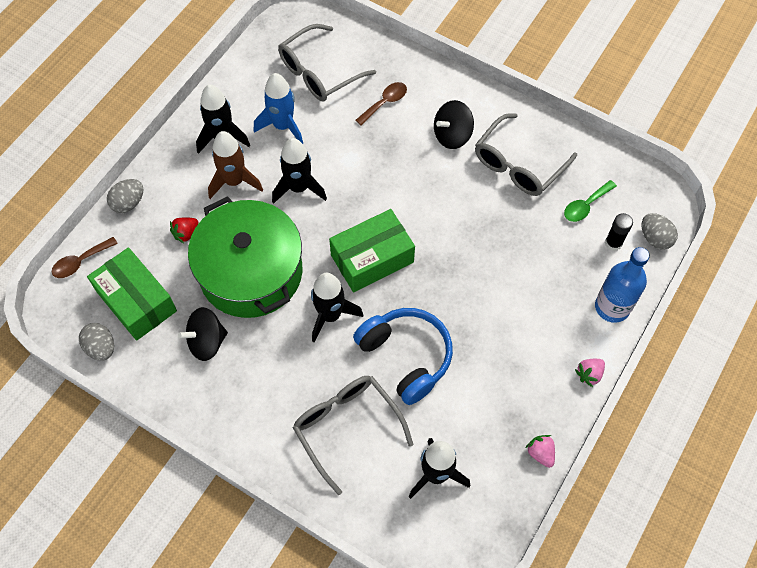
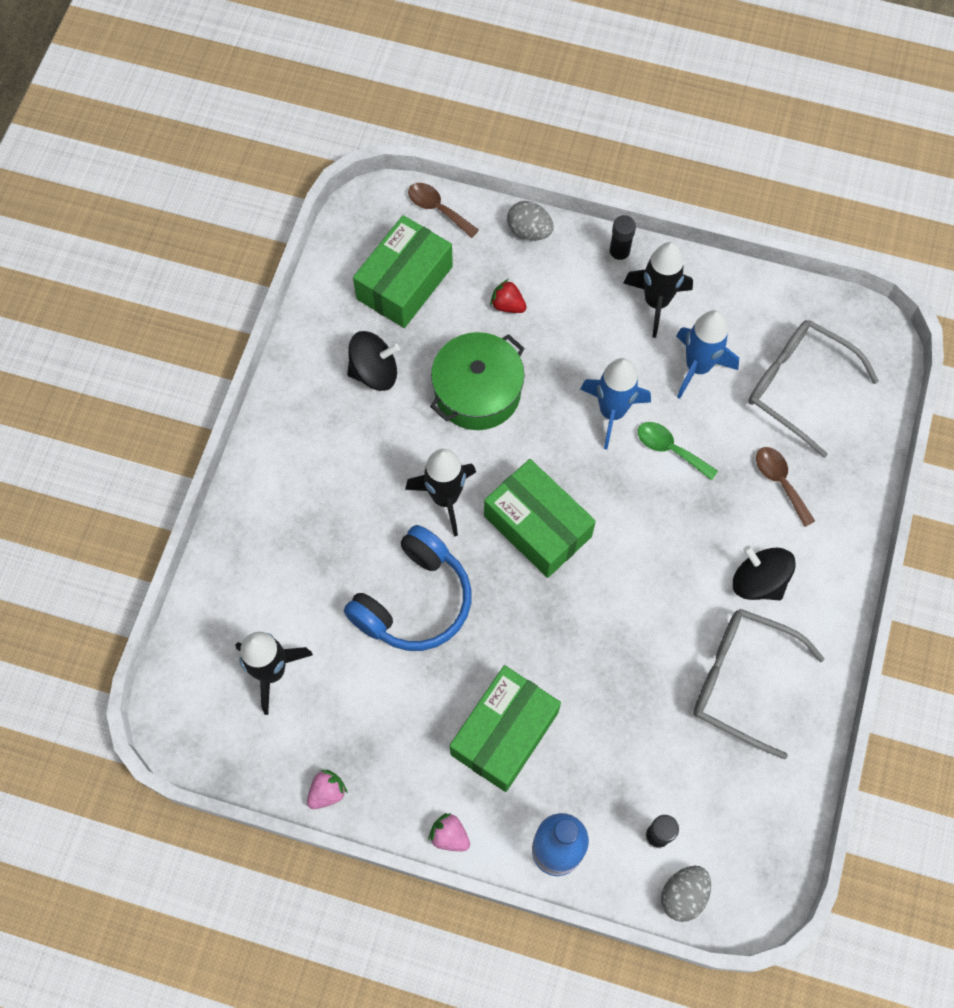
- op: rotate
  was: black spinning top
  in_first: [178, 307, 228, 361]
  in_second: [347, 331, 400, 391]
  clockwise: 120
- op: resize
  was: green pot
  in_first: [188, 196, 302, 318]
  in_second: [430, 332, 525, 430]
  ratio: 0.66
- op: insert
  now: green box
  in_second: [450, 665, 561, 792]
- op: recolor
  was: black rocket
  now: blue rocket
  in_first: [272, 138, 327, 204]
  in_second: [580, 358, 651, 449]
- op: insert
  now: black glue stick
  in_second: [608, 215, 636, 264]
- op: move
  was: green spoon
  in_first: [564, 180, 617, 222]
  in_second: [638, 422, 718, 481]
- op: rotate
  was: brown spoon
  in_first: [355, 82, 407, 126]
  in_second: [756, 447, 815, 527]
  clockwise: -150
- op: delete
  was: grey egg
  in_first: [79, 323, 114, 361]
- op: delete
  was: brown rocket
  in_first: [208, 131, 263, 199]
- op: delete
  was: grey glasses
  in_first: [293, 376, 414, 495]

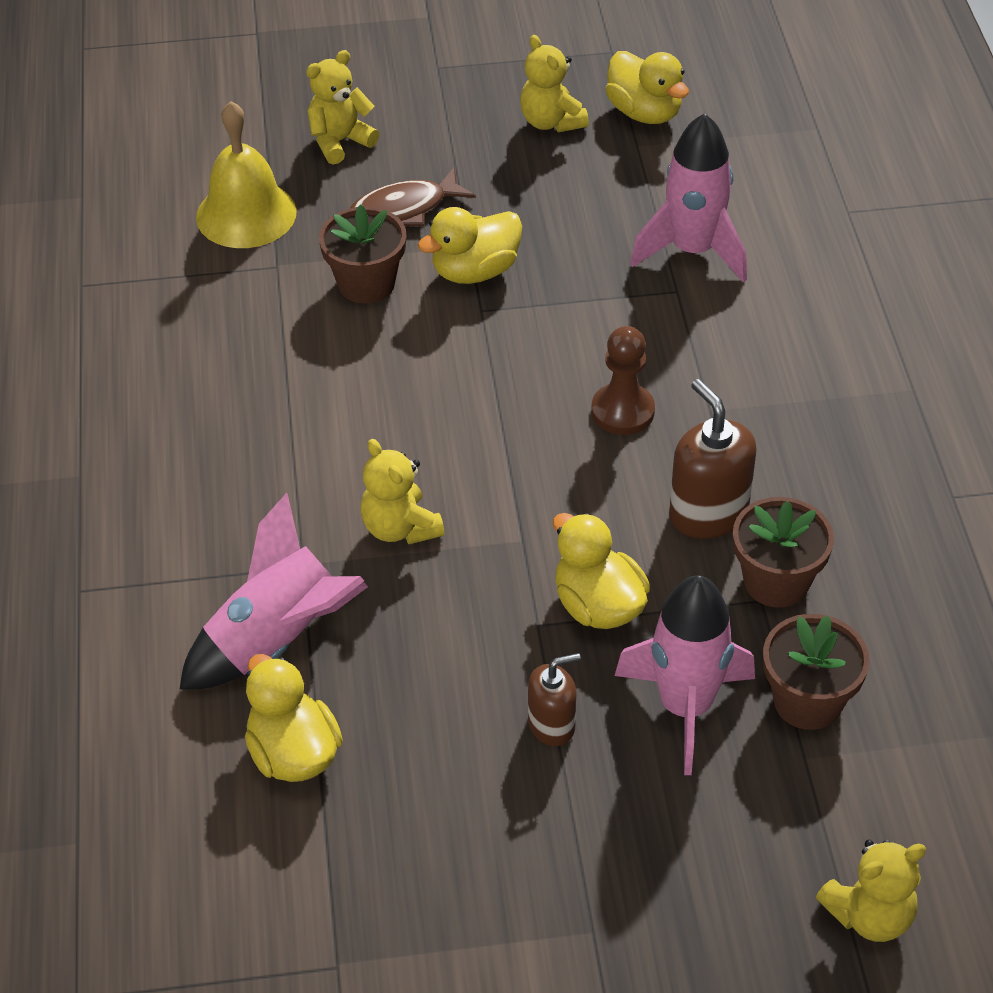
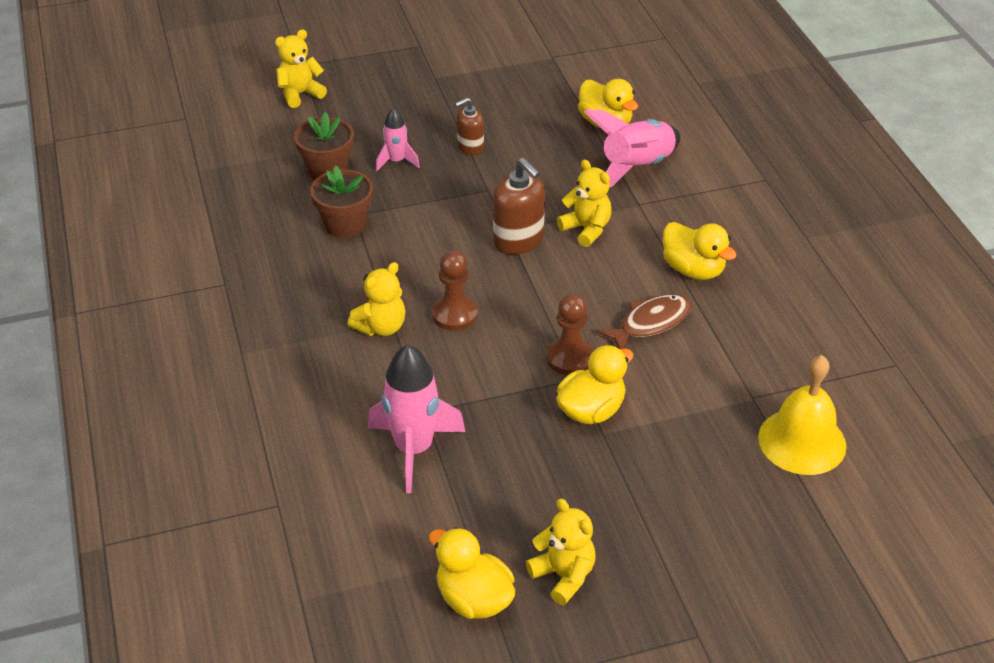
- op: move
  was: yellow teddy bear
  in_first: [306, 50, 379, 165]
  in_second: [348, 262, 406, 336]
- op: resize
  was: pink rocket
  in_first: [615, 575, 755, 775]
  in_second: [376, 108, 420, 171]
  ratio: 0.55
- op: move
  was: brown soap dispenser
  in_first: [669, 379, 757, 539]
  in_second: [493, 157, 545, 254]
- op: insert
  now: brown pawn
  in_second: [546, 294, 593, 375]
- op: move
  was: brown fish
  in_first: [349, 168, 476, 226]
  in_second: [596, 294, 691, 349]
- op: move
  was: yellow duck
  in_first: [553, 513, 650, 629]
  in_second: [663, 222, 737, 280]
- op: delete
  was: brown flower pot
  in_first: [319, 204, 407, 304]

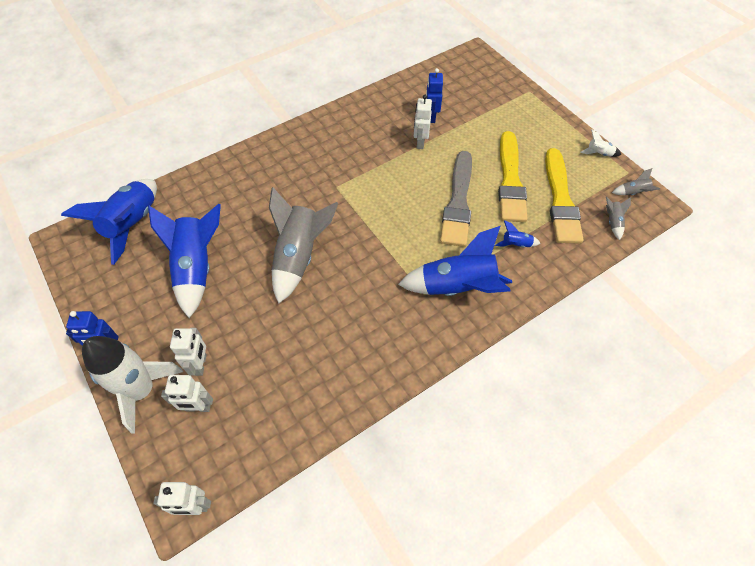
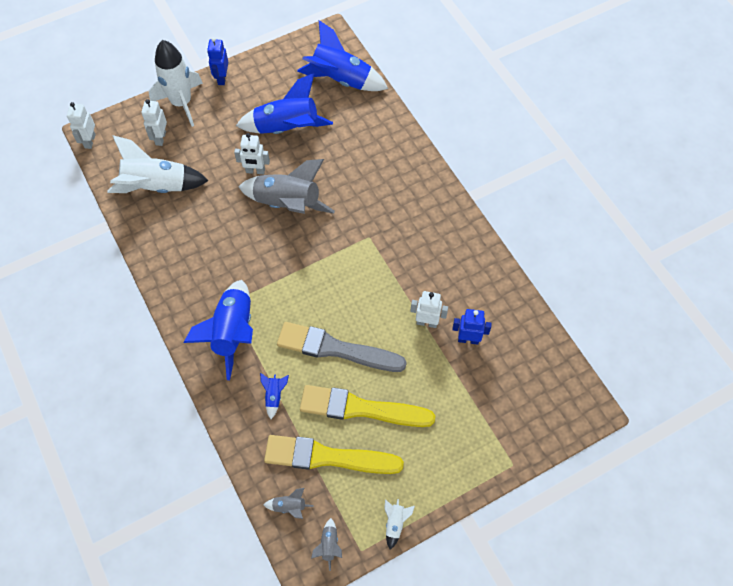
- op: insert
  now: white rocket
  in_second: [107, 135, 209, 193]
- op: move
  was: white robot
  in_first: [170, 328, 207, 376]
  in_second: [234, 133, 270, 174]

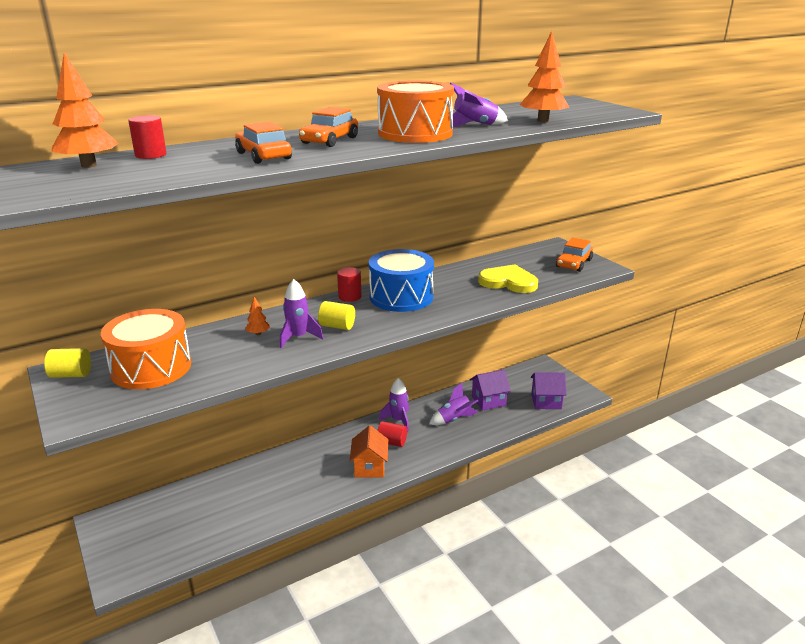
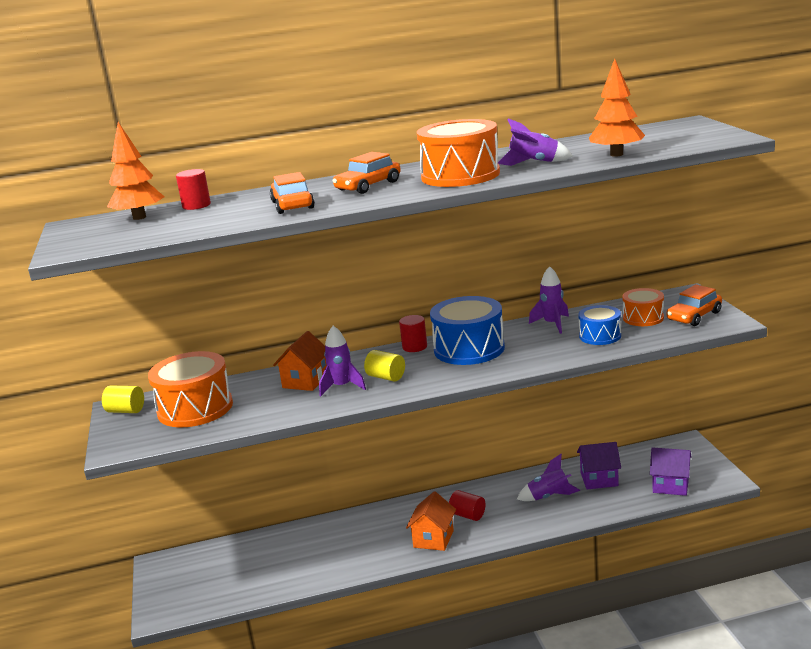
- op: replace
  was: orange tree
  now: orange house
  in_first: [245, 297, 270, 335]
  in_second: [273, 331, 327, 391]
- op: move
  was: purple rocket
  in_first: [379, 378, 409, 431]
  in_second: [529, 266, 569, 334]
- op: replace
  was: yellow heart
  now: blue drum
  in_first: [478, 264, 538, 293]
  in_second: [578, 305, 621, 345]
- op: insert
  now: orange drum
  in_second: [622, 288, 664, 326]

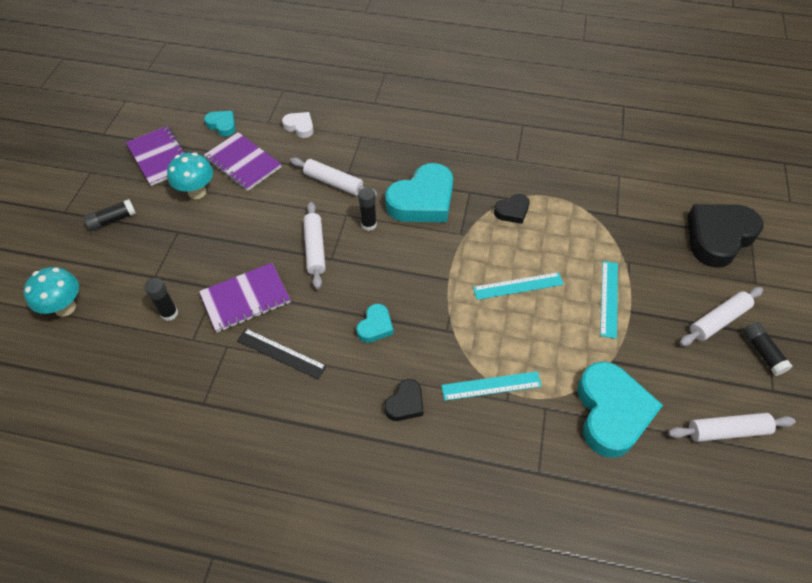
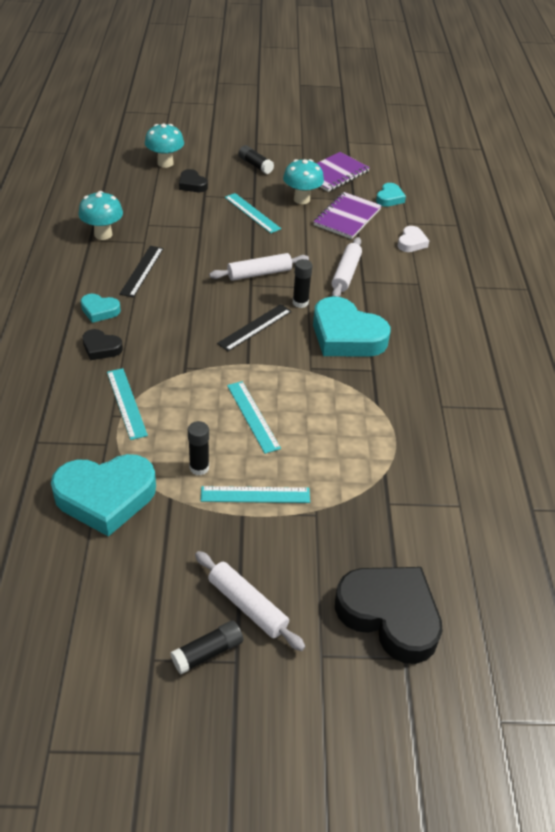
- op: insert
  now: turquoise mushroom
  in_second: [78, 191, 123, 240]
- op: move
  was: turquoise heart
  in_first: [357, 304, 394, 343]
  in_second: [81, 294, 121, 323]
- op: move
  was: black heart
  in_first: [494, 194, 530, 224]
  in_second: [179, 169, 208, 192]
- op: move
  was: black glue stick
  in_first: [144, 278, 178, 321]
  in_second: [188, 421, 209, 476]
- op: insert
  now: black ruler
  in_second: [217, 304, 292, 351]
- op: insert
  now: turquoise ruler
  in_second: [225, 193, 281, 233]
- op: delete
  was: purple notebook
  in_first: [199, 263, 291, 332]
- op: delete
  was: white rolling pin
  in_first: [668, 413, 796, 442]

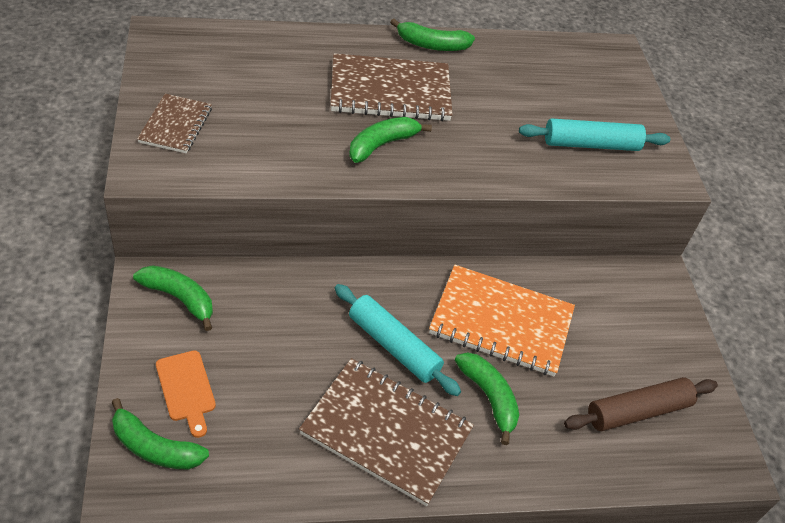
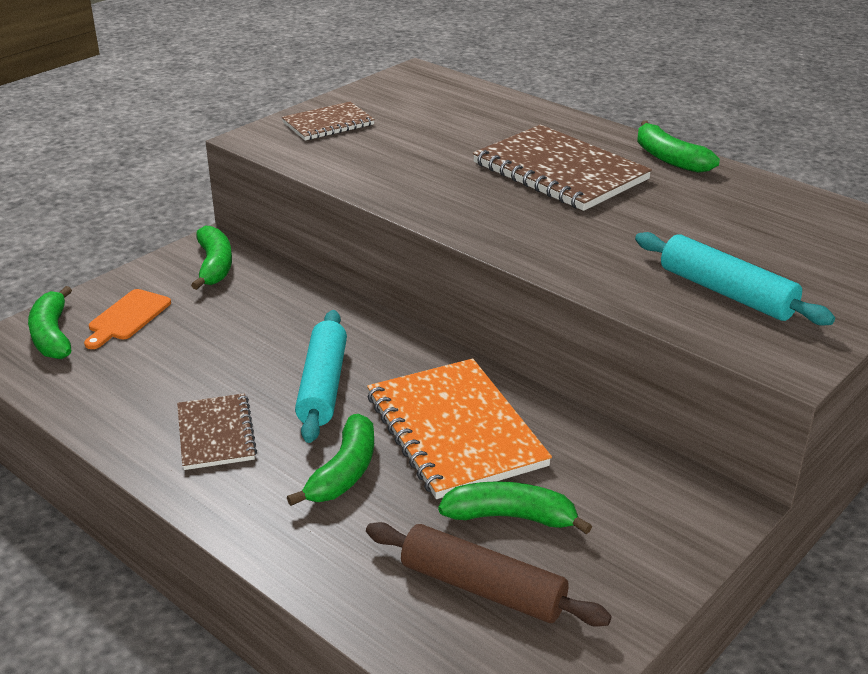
- op: resize
  was: brown notebook
  in_first: [299, 358, 474, 506]
  in_second: [177, 393, 257, 470]
  ratio: 0.57
- op: move
  was: green banana
  in_first: [349, 117, 432, 163]
  in_second: [438, 481, 592, 534]

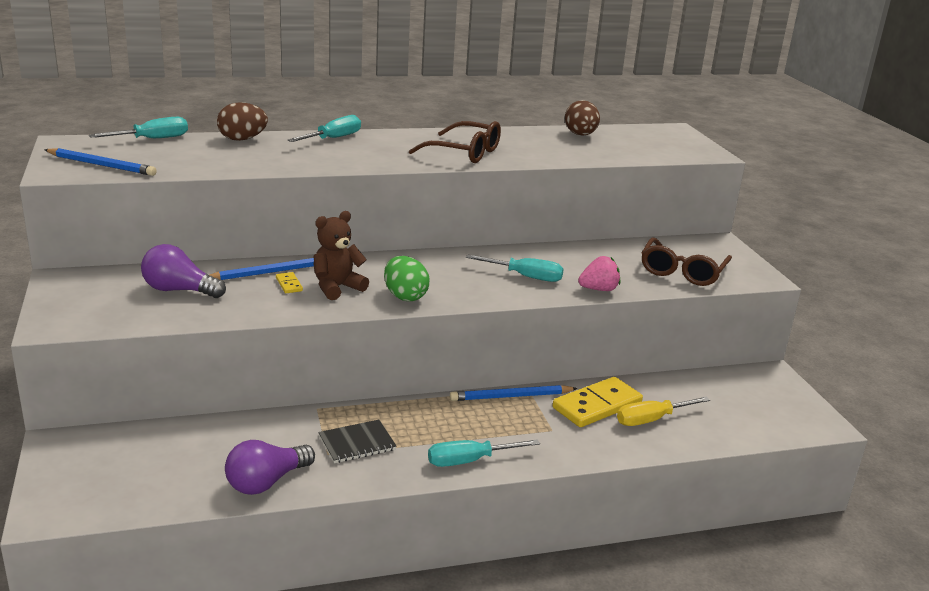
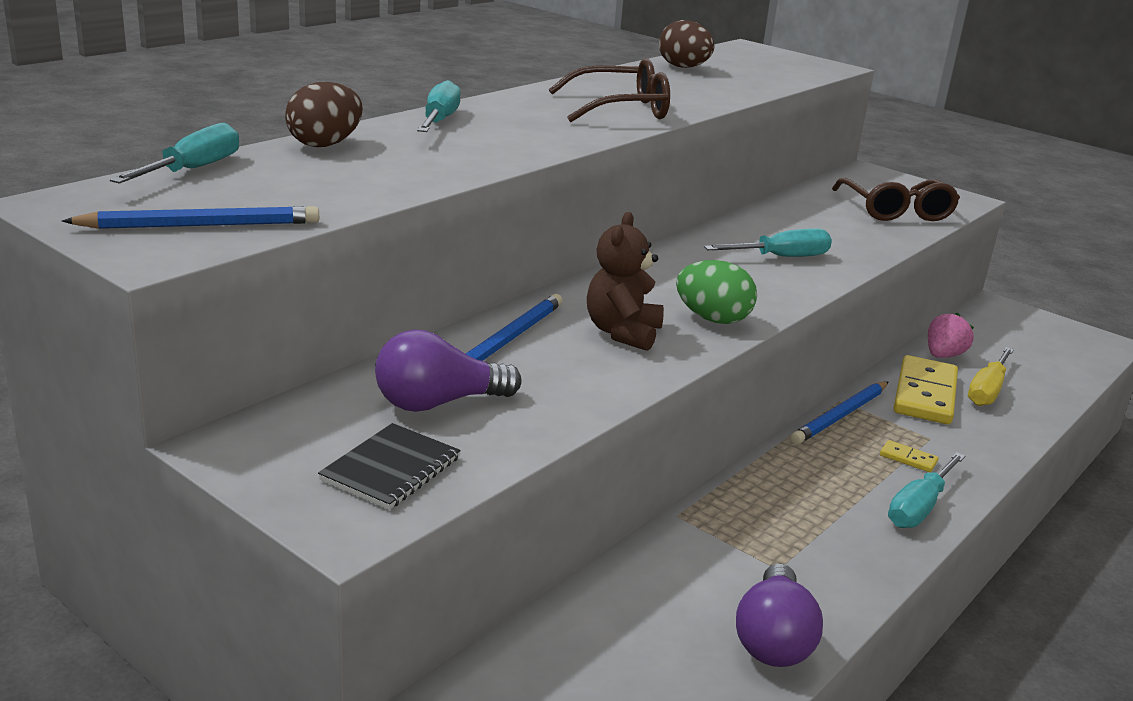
- op: move
  was: black notebook
  in_first: [318, 420, 397, 463]
  in_second: [318, 423, 461, 510]
- op: move
  was: yellow domino
  in_first: [276, 272, 303, 293]
  in_second: [880, 440, 939, 472]
- op: move
  was: pink strawberry
  in_first: [578, 256, 620, 291]
  in_second: [928, 313, 974, 358]

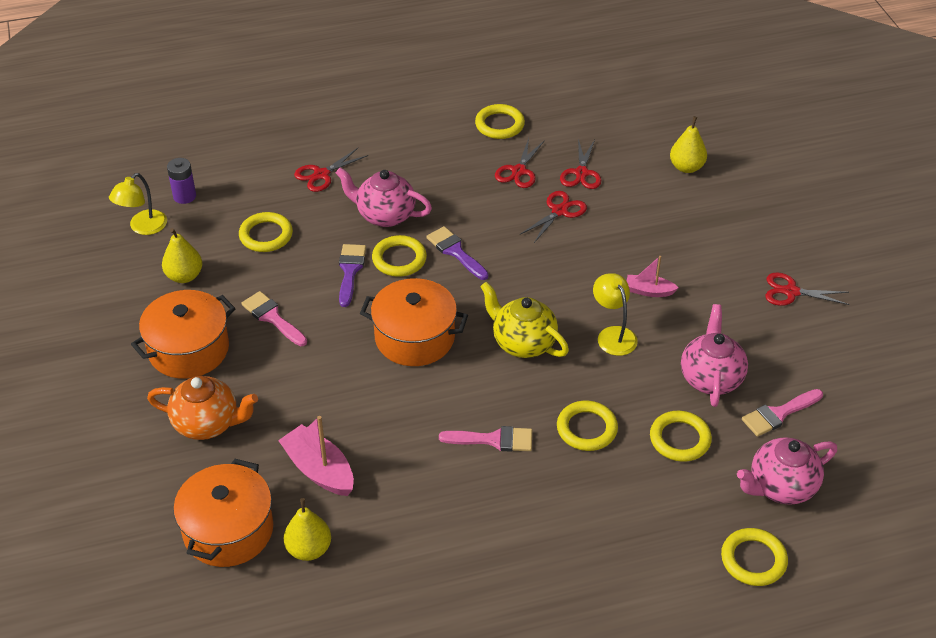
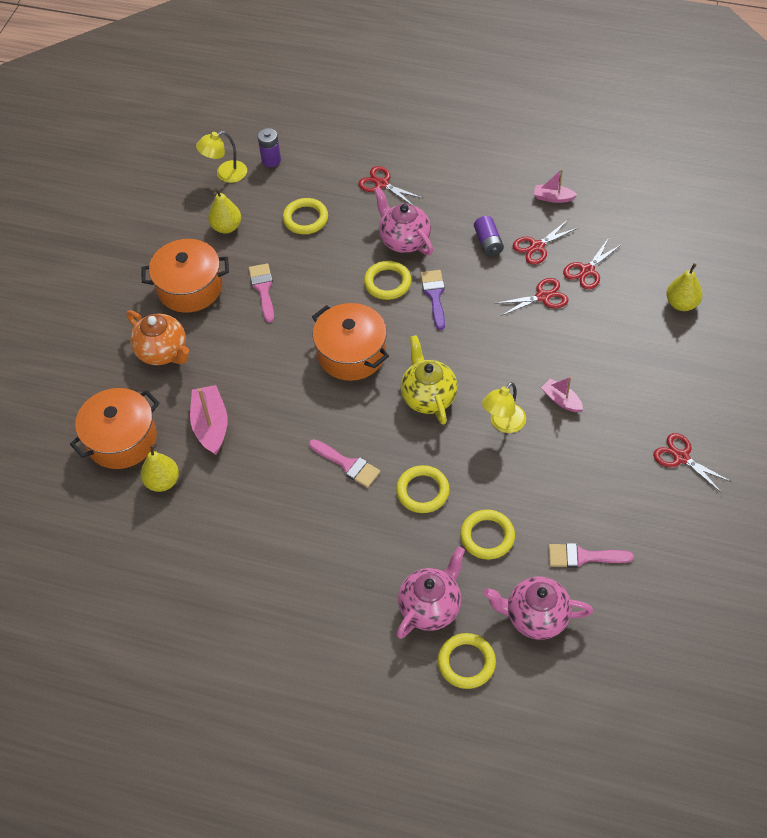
- op: rotate
  was: red scissors
  in_first: [294, 148, 368, 192]
  in_second: [358, 166, 422, 205]
  clockwise: 45
- op: move
  was: pink teapot
  in_first: [681, 304, 748, 407]
  in_second: [396, 546, 465, 639]
- op: insert
  now: purple battery
  in_second: [474, 216, 504, 257]
- op: rotate
  was: yellow lamp
  in_first: [593, 273, 638, 356]
  in_second: [482, 382, 526, 433]
  clockwise: -150
- op: replace
  was: yellow ring
  now: pink boat
  in_first: [475, 104, 525, 139]
  in_second: [534, 169, 577, 203]
- op: delete
  was: purple brush
  in_first: [339, 244, 366, 307]

